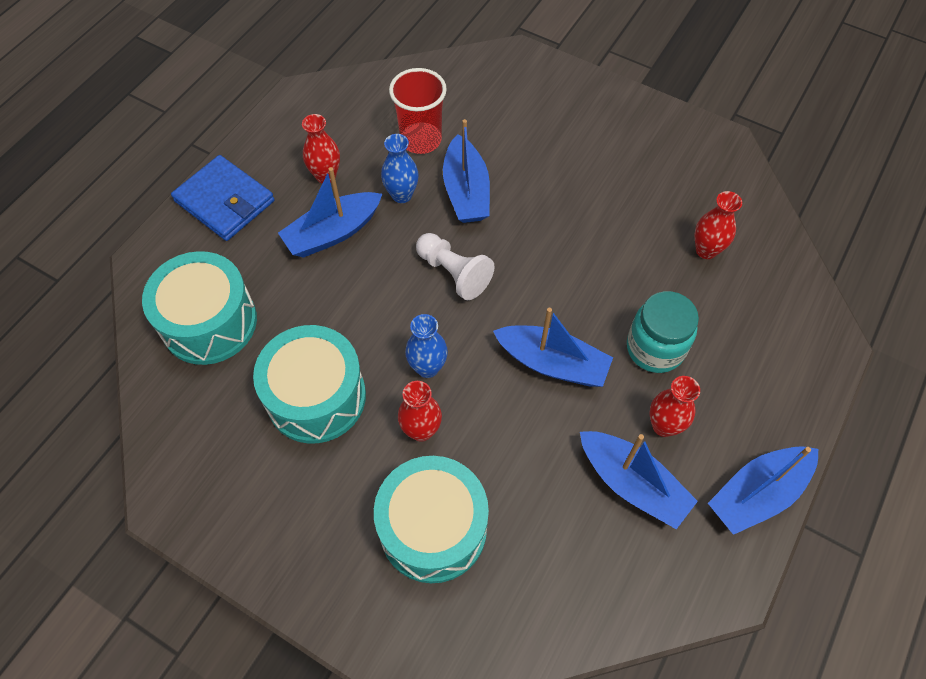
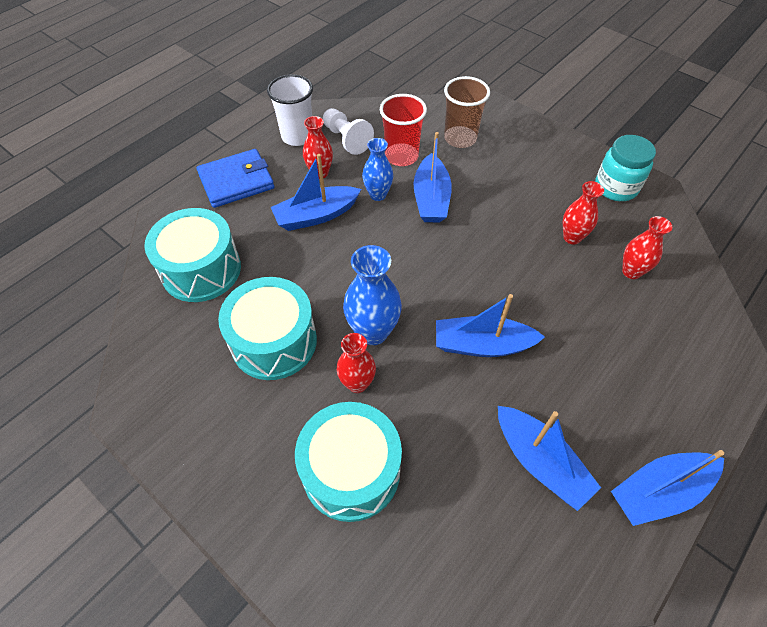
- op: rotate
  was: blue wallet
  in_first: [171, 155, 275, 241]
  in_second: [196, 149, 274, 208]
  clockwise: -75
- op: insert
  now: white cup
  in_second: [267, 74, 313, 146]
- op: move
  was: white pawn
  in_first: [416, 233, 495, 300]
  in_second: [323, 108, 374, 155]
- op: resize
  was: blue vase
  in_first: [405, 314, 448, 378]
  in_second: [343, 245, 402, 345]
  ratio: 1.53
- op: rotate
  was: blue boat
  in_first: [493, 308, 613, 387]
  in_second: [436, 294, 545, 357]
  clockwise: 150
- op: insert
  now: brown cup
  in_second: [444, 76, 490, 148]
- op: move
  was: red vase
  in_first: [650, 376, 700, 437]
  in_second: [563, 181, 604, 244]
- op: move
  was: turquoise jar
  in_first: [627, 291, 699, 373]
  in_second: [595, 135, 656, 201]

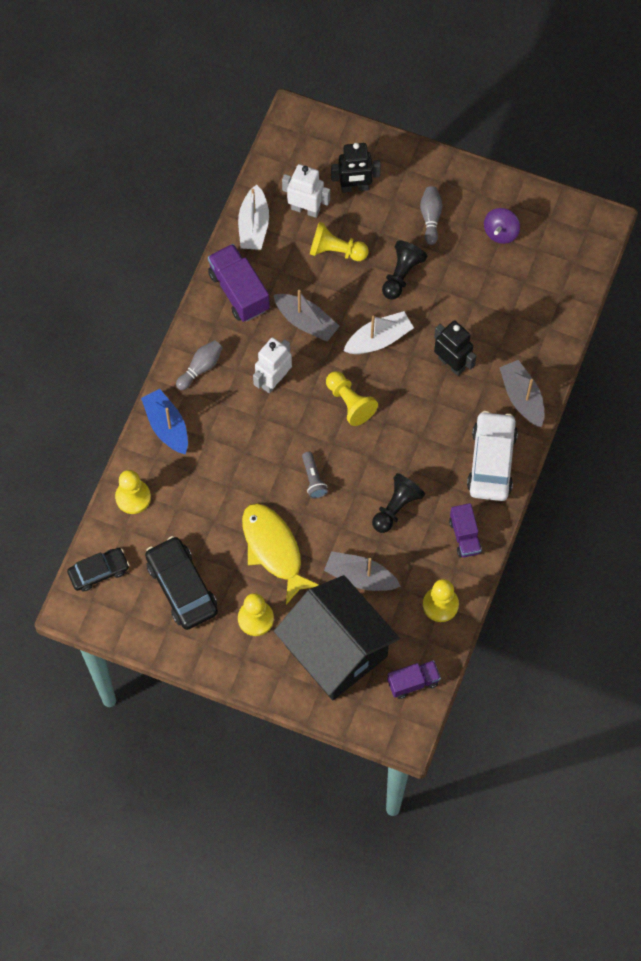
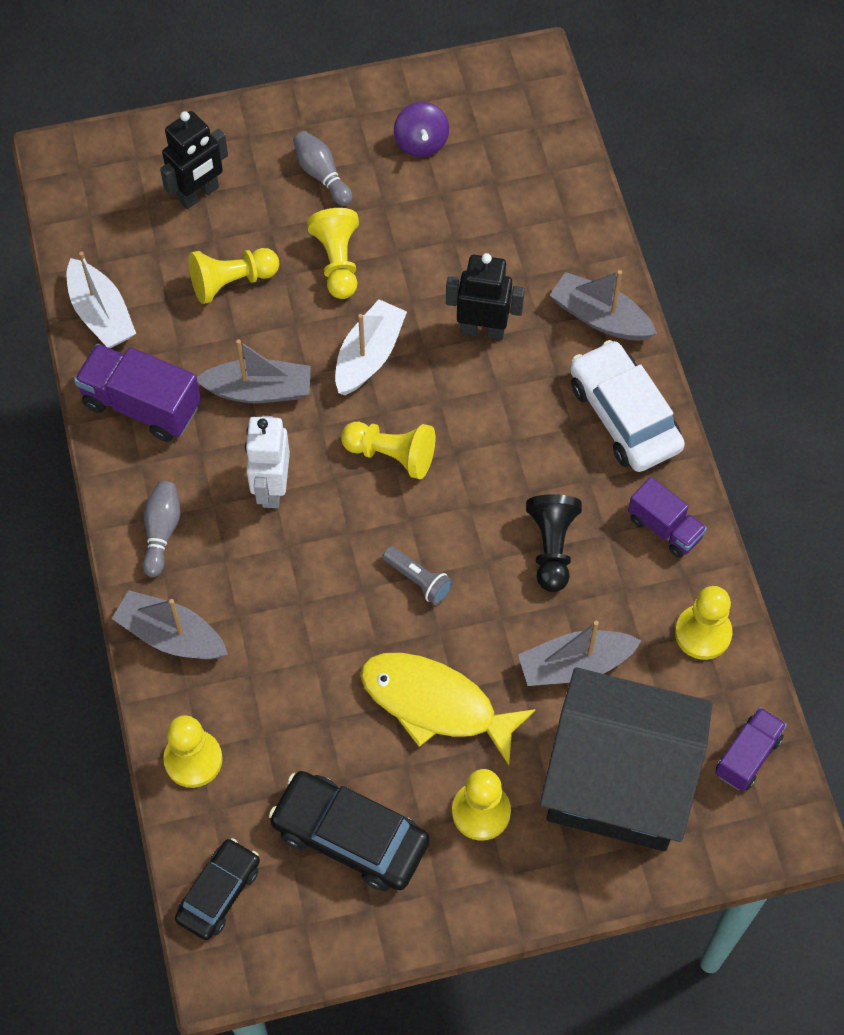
- op: recolor
  was: blue boat
  now: grey boat
  in_first: [141, 389, 188, 455]
  in_second: [112, 590, 228, 660]
- op: recolor
  was: black pawn
  now: yellow pawn
  in_first: [382, 241, 427, 299]
  in_second: [307, 208, 359, 299]
- op: delete
  was: white robot
  in_first: [282, 164, 330, 218]

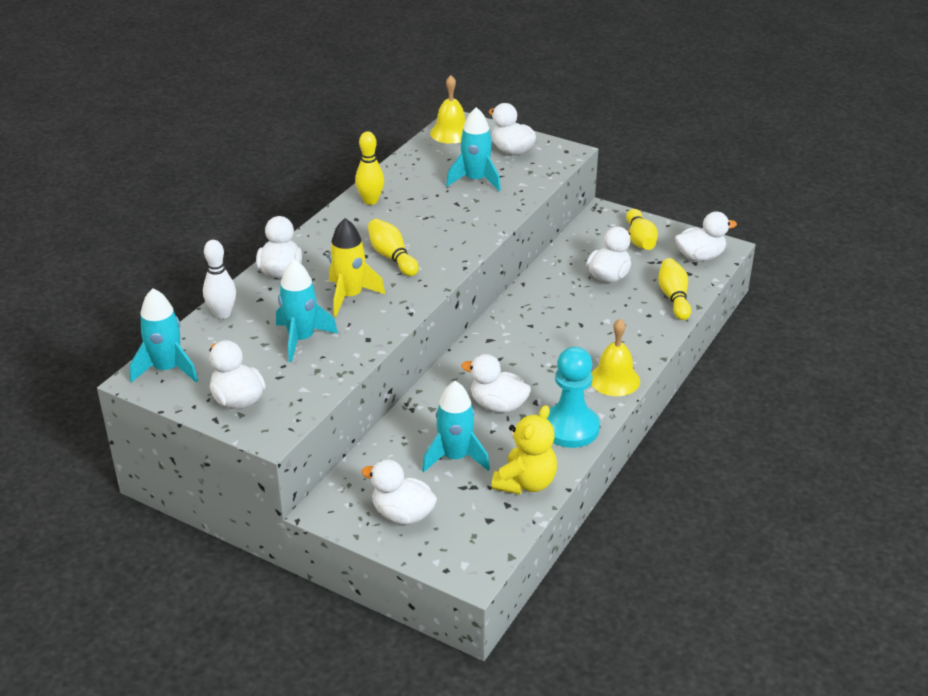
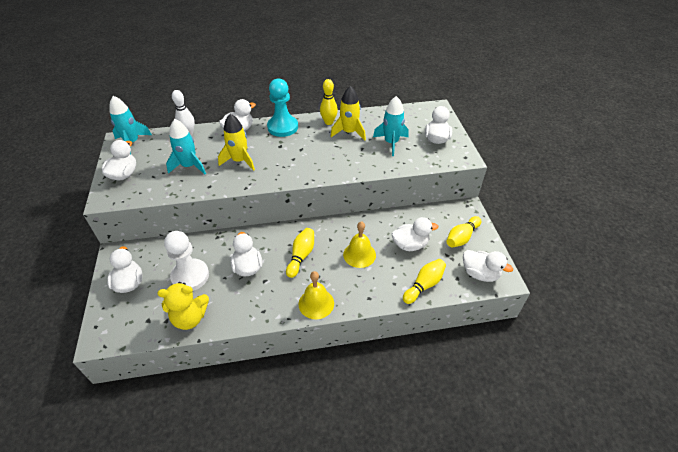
- op: replace
  was: turquoise rocket
  now: white pawn
  in_first: [422, 381, 490, 472]
  in_second: [164, 231, 209, 291]
- op: move
  was: turquoise pawn
  in_first: [547, 347, 600, 448]
  in_second: [267, 78, 298, 137]
- op: move
  was: yellow bowling pin
  in_first: [368, 219, 419, 276]
  in_second: [286, 228, 314, 278]
- op: insert
  now: yellow rocket
  in_second: [330, 86, 366, 141]
- op: move
  was: yellow bell
  in_first: [430, 75, 466, 144]
  in_second: [343, 221, 376, 268]

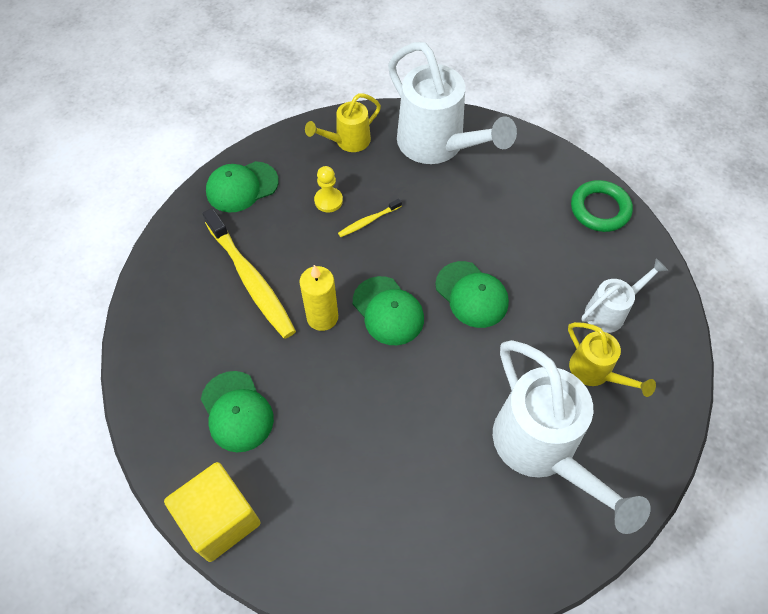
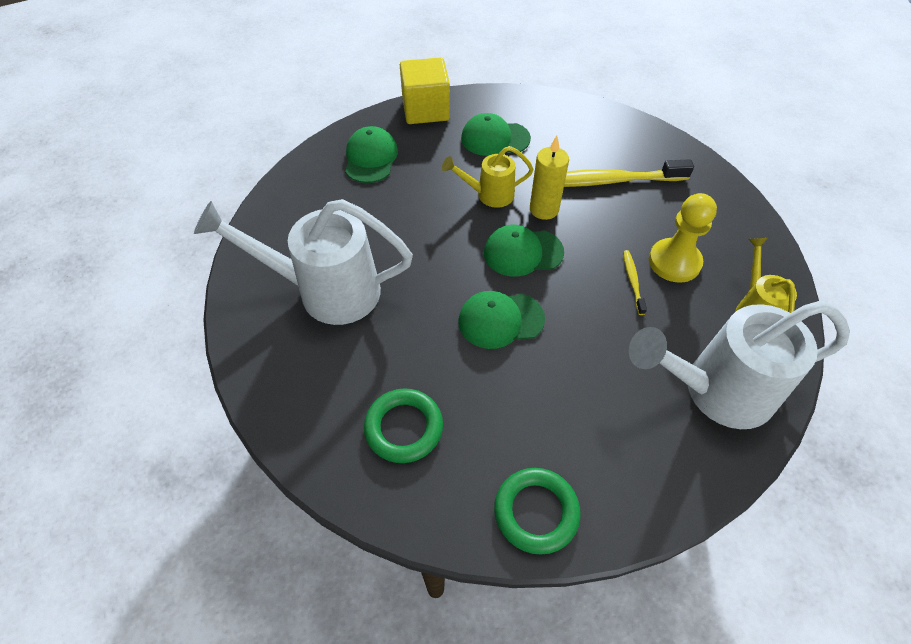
- op: move
  was: green cap
  in_first: [206, 161, 279, 212]
  in_second: [345, 126, 398, 183]
- op: replace
  was: white watering can
  now: green ring
  in_first: [582, 258, 668, 333]
  in_second: [364, 389, 443, 463]
- op: move
  was: yellow watering can
  in_first: [568, 322, 656, 397]
  in_second: [442, 146, 534, 208]
- op: resize
  was: yellow pawn
  in_first: [314, 166, 343, 212]
  in_second: [649, 193, 717, 283]
  ratio: 1.66

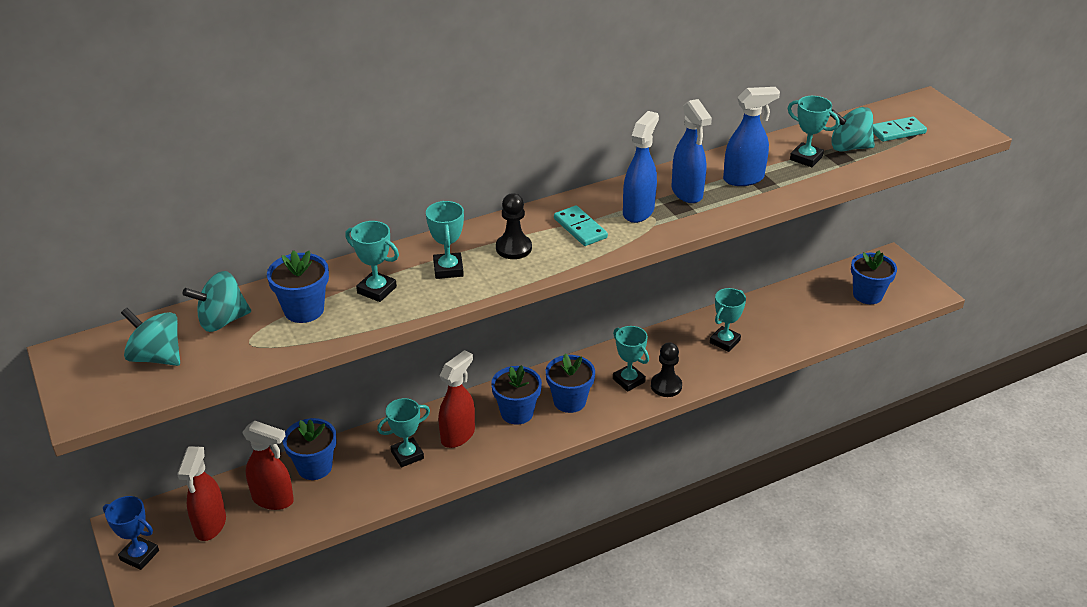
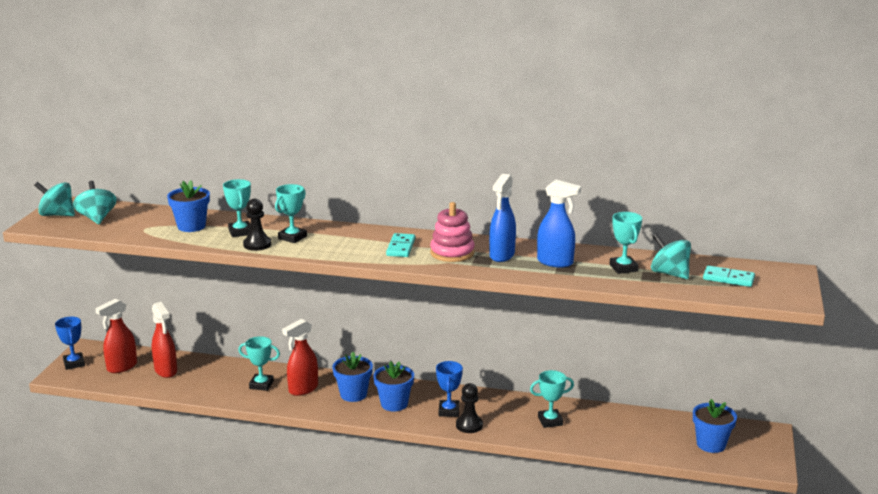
- op: move
  was: turquoise spinning top
  in_first: [182, 271, 251, 332]
  in_second: [34, 182, 75, 216]
- op: move
  was: black pawn
  in_first: [496, 193, 532, 259]
  in_second: [243, 199, 271, 251]
- op: rotate
  was: red spray bottle
  in_first: [438, 350, 475, 448]
  in_second: [282, 319, 318, 396]
  clockwise: 150
- op: replace
  was: blue spray bottle
  now: pink stacking toy
  in_first: [623, 111, 659, 223]
  in_second: [430, 202, 475, 262]
- op: recolor
  was: turquoise trophy
  now: blue trophy
  in_first: [613, 326, 649, 392]
  in_second: [436, 361, 463, 417]
- op: delete
  was: blue flower pot
  in_first: [283, 418, 337, 480]

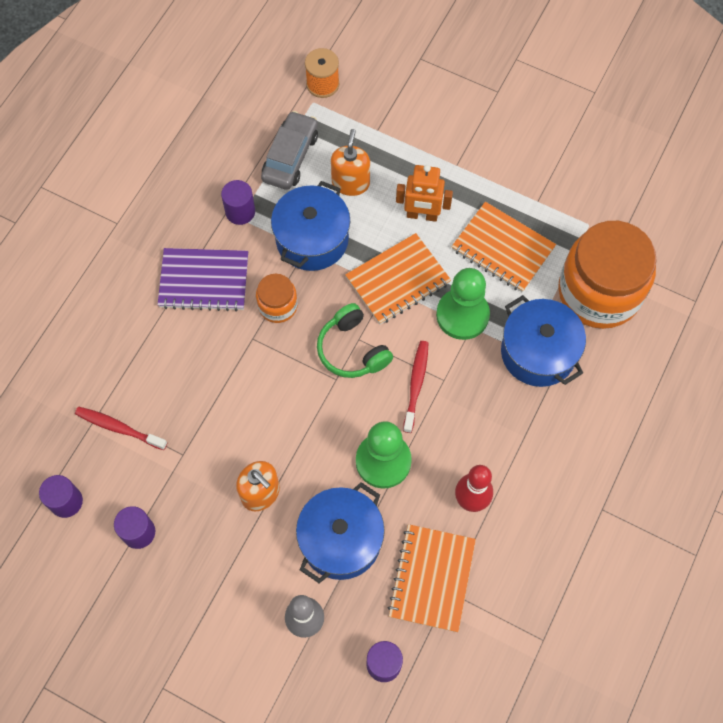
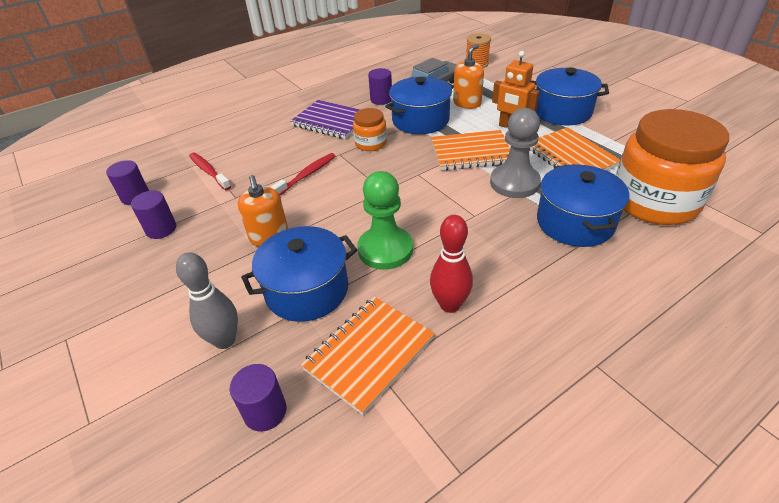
- op: move
  was: red toothbrush
  in_first: [403, 341, 428, 433]
  in_second: [270, 153, 335, 195]
- op: recolor
  was: green pawn
  now: grey pawn
  in_first: [436, 268, 490, 340]
  in_second: [490, 108, 541, 198]
- op: insert
  now: blue pot
  in_second: [530, 67, 609, 125]
- op: delete
  was: green headphones
  in_first: [317, 303, 393, 378]

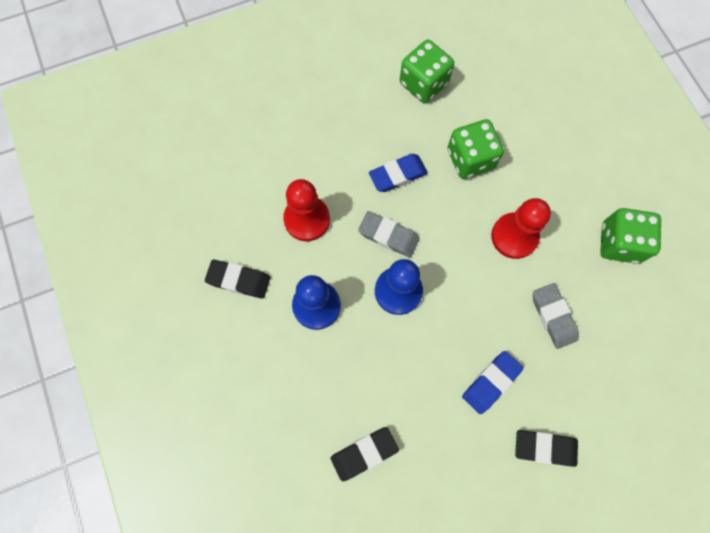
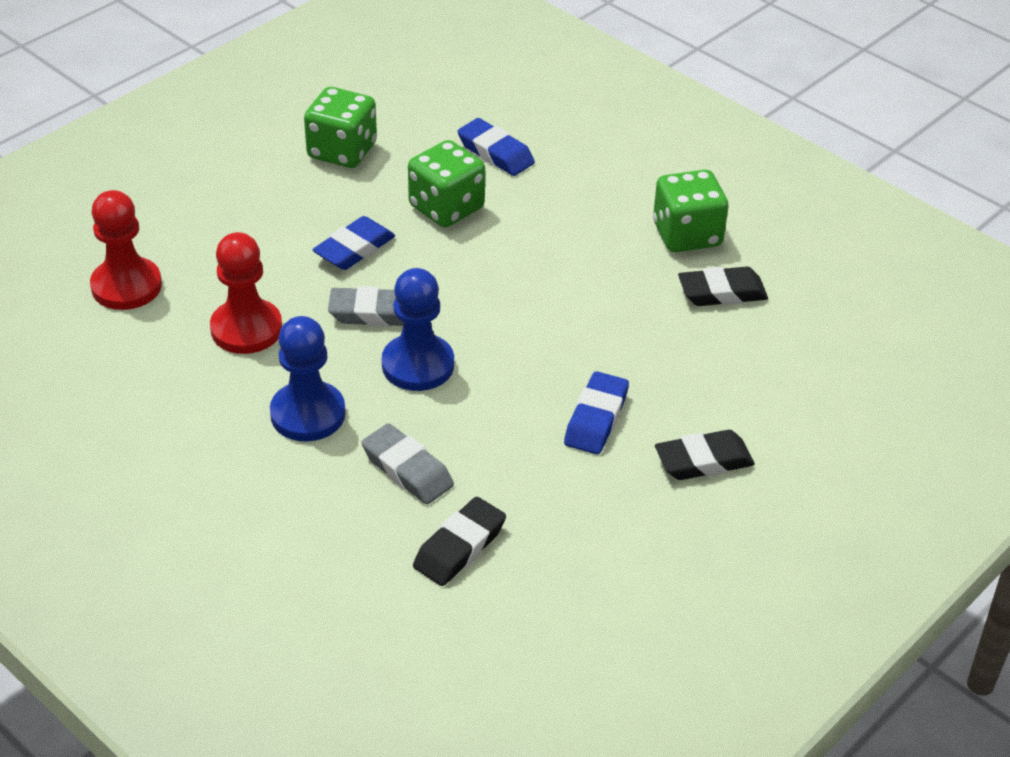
- op: move
  was: red pawn
  in_first: [491, 198, 551, 259]
  in_second: [90, 190, 162, 310]
- op: move
  was: grey eraser
  in_first: [533, 283, 579, 349]
  in_second: [361, 423, 454, 504]
- op: insert
  now: blue eraser
  in_second: [457, 118, 535, 176]
- op: move
  was: black eraser
  in_first: [205, 260, 270, 299]
  in_second: [678, 267, 768, 306]

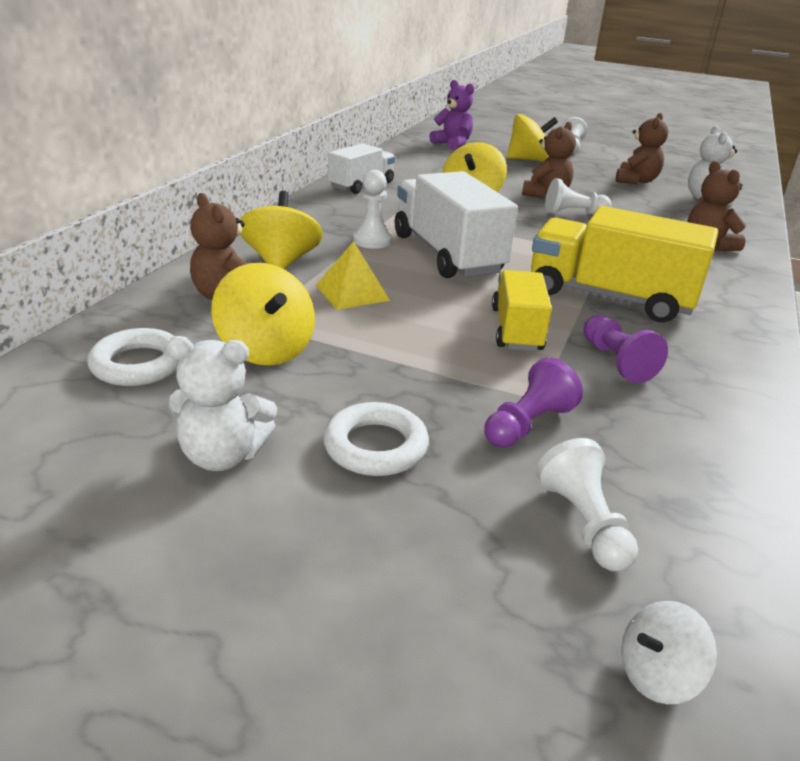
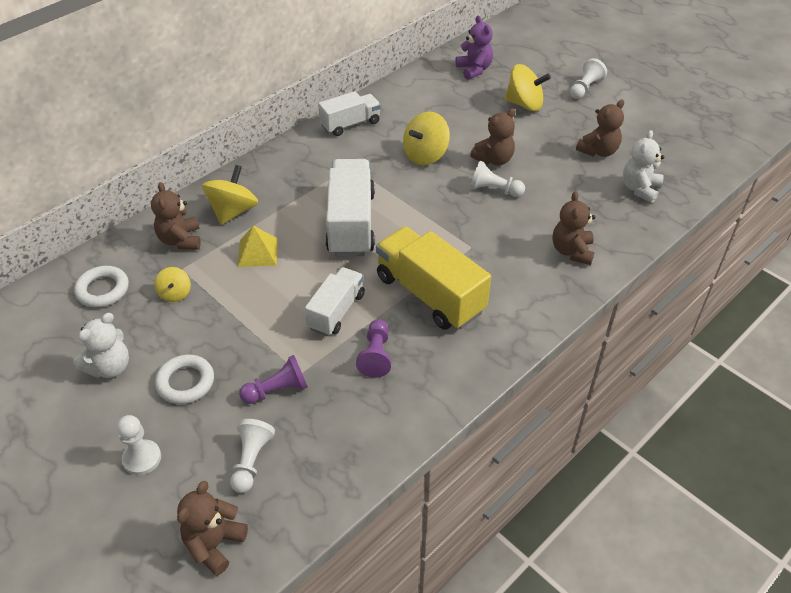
- op: rotate
  was: white teddy bear
  in_first: [167, 336, 277, 471]
  in_second: [73, 313, 129, 378]
  clockwise: -75
- op: move
  was: white pawn
  in_first: [353, 170, 392, 249]
  in_second: [116, 415, 161, 475]
- op: resize
  was: yellow spinning top
  in_first: [211, 263, 315, 366]
  in_second: [154, 267, 191, 302]
  ratio: 0.56
- op: replace
  was: white spinning top
  now: brown teddy bear
  in_first: [621, 601, 717, 704]
  in_second: [177, 481, 248, 576]
- op: recolor
  was: yellow truck
  now: white truck
  in_first: [492, 270, 552, 351]
  in_second: [304, 267, 365, 336]

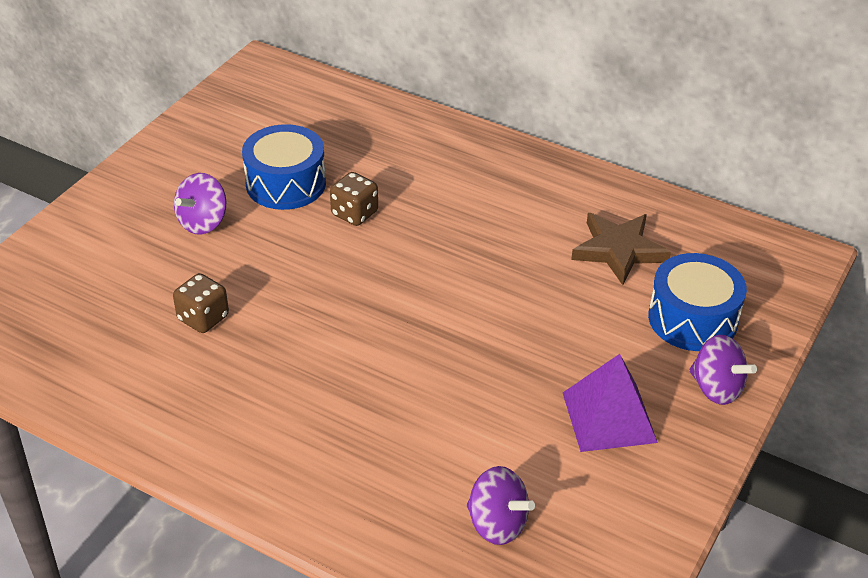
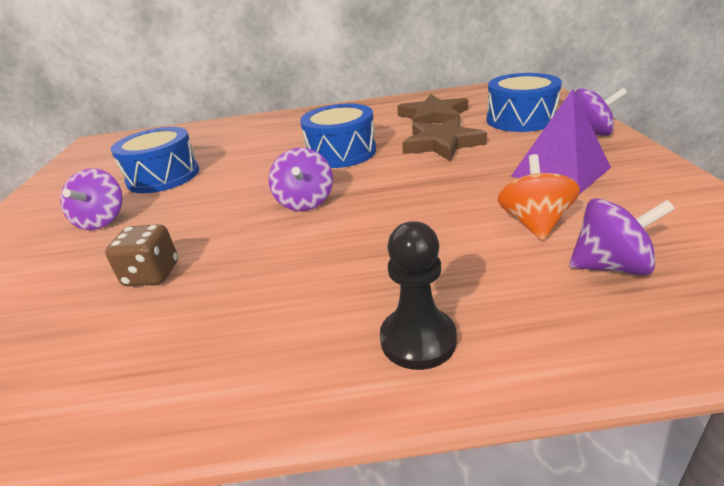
- op: insert
  now: purple spinning top
  in_second: [269, 148, 333, 211]
- op: insert
  now: blue drum
  in_second: [300, 103, 376, 168]
- op: insert
  now: black pawn
  in_second: [380, 221, 457, 370]
- op: insert
  now: brown star
  in_second: [402, 117, 487, 161]
- op: insert
  now: orange spinning top
  in_second: [498, 154, 580, 241]
- op: delete
  was: brown dice
  in_first: [330, 172, 378, 226]

